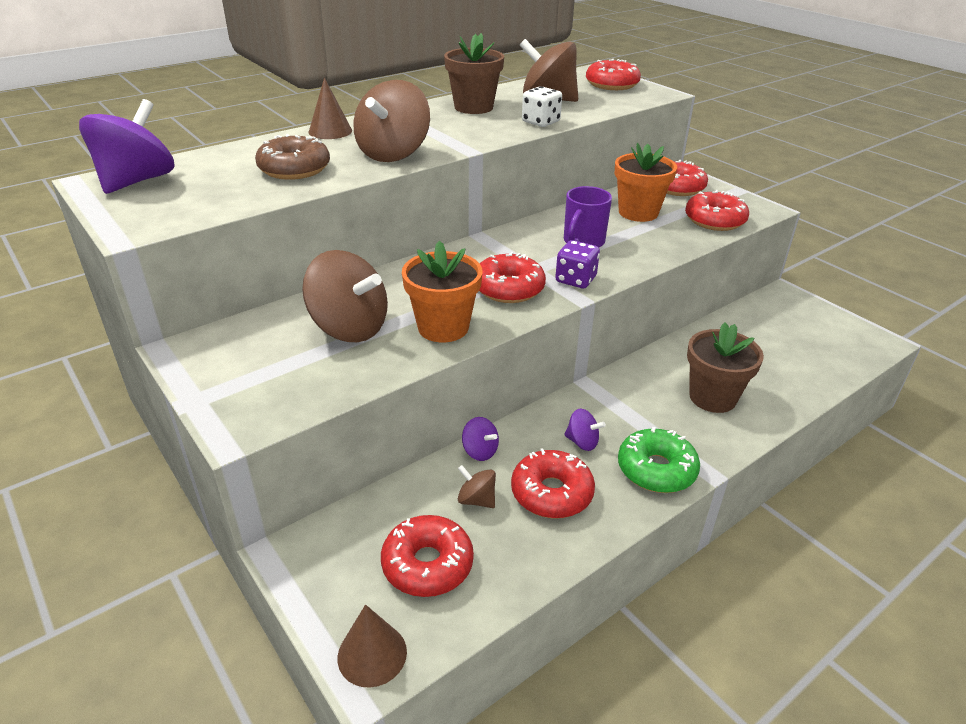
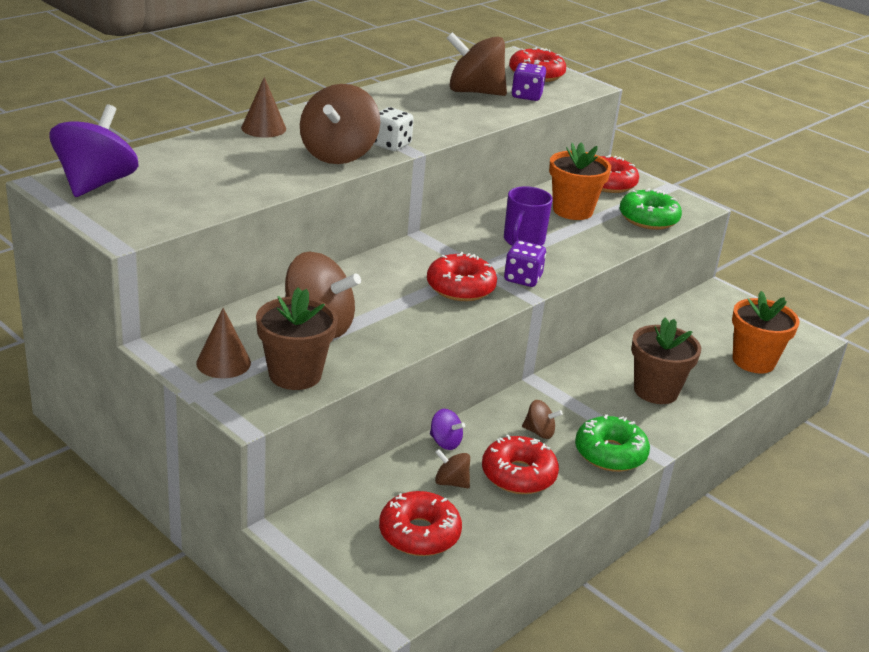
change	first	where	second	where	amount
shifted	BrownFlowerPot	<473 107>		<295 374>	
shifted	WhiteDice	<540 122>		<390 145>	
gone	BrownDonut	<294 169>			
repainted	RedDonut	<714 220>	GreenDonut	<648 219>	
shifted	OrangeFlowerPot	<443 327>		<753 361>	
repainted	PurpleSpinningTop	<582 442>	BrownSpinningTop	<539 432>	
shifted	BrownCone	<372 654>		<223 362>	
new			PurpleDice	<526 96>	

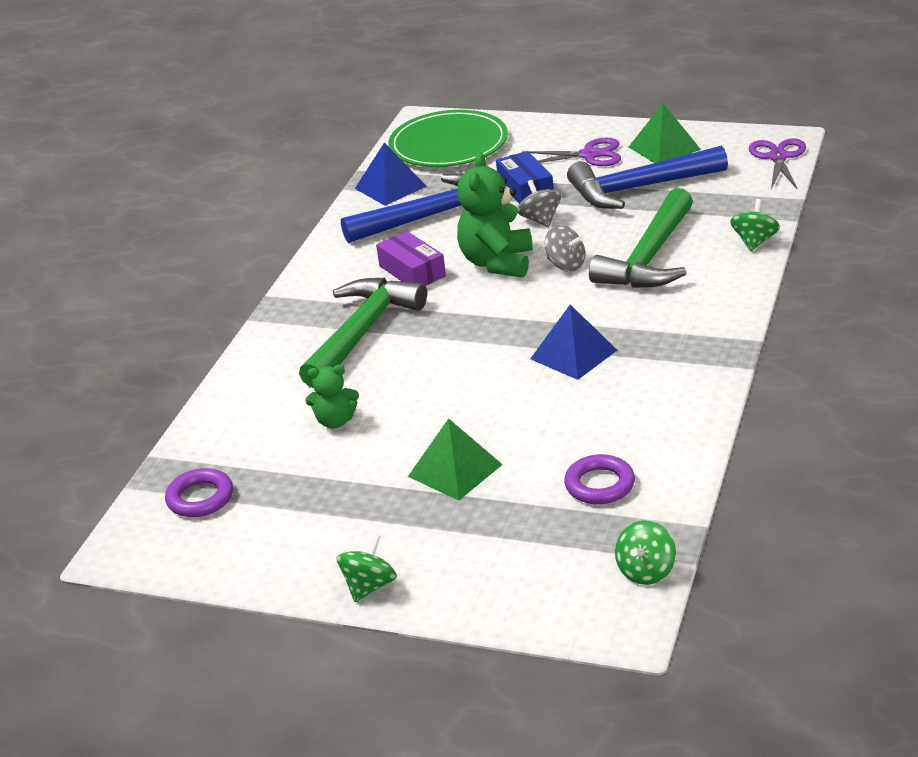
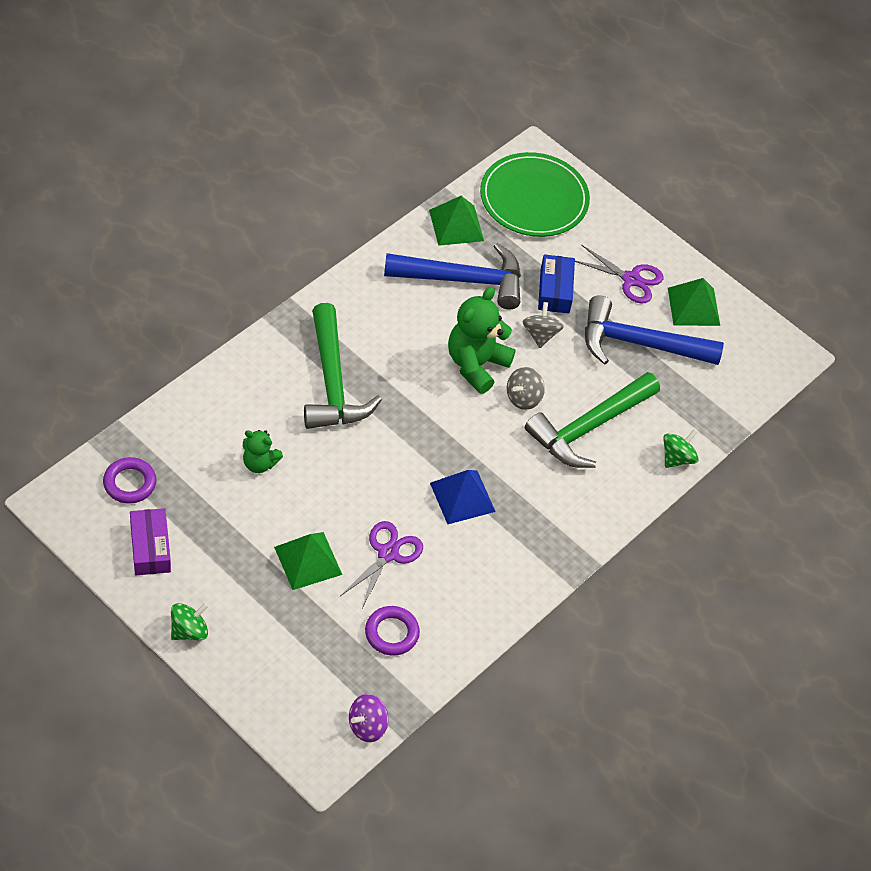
change	first	where	second	where	amount
shifted	PurpleScissors	<778 157>		<388 553>	
repainted	BluePyramid	<390 187>	GreenPyramid	<456 225>	
rotated	GreySpinningTop	<566 265>		<523 398>	75 degrees clockwise
shifted	PurpleBox	<412 271>		<150 548>	
rotated	GreenHammer	<362 333>		<332 382>	120 degrees clockwise
repainted	GreenSpinningTop	<646 571>	PurpleSpinningTop	<367 726>	

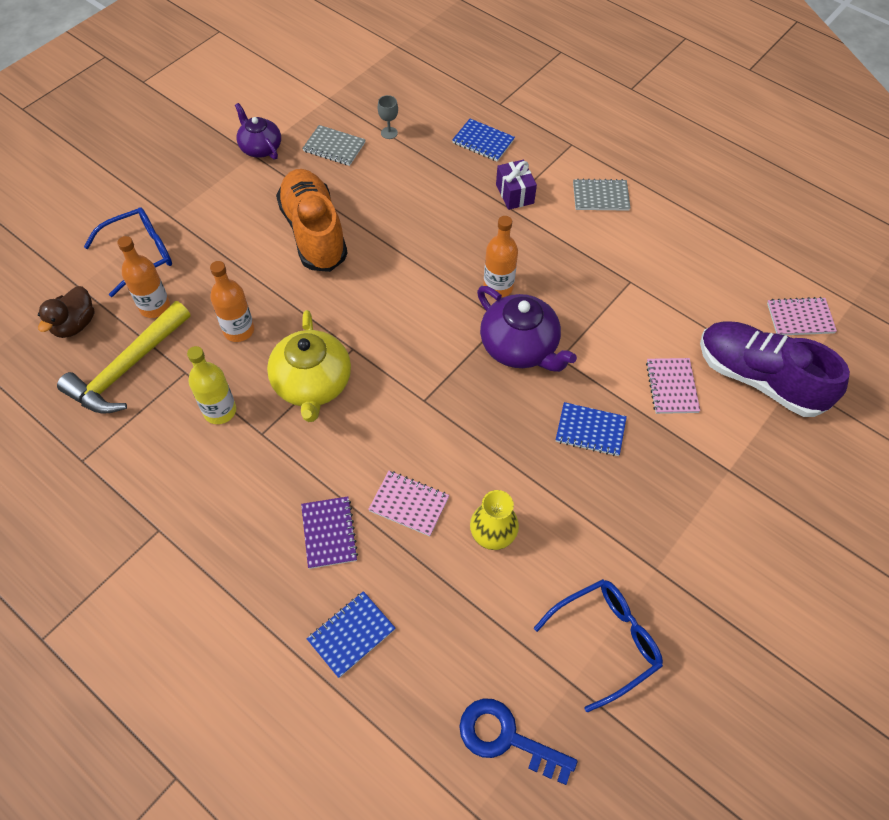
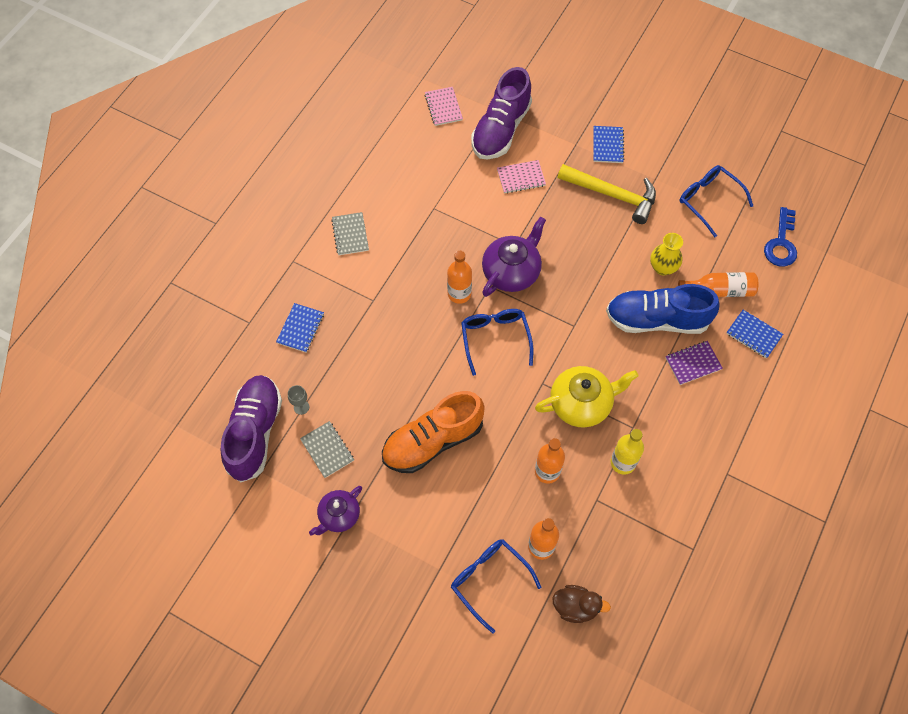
change	first	where	second	where	amount
rotated	GreyNotebook	<334 147>		<327 450>	45 degrees counterclockwise
gone	PurpleGift	<514 194>			
shifted	YellowHammer	<128 368>		<612 195>	
shifted	BlueNotebook	<590 430>		<608 145>	
swapped	PinkNotebook	<409 504>	BlueShoe	<656 320>	
new			OrangeBottle	<720 290>	
new			BlueGlasses	<495 339>	
new			PurpleShoe	<255 432>	

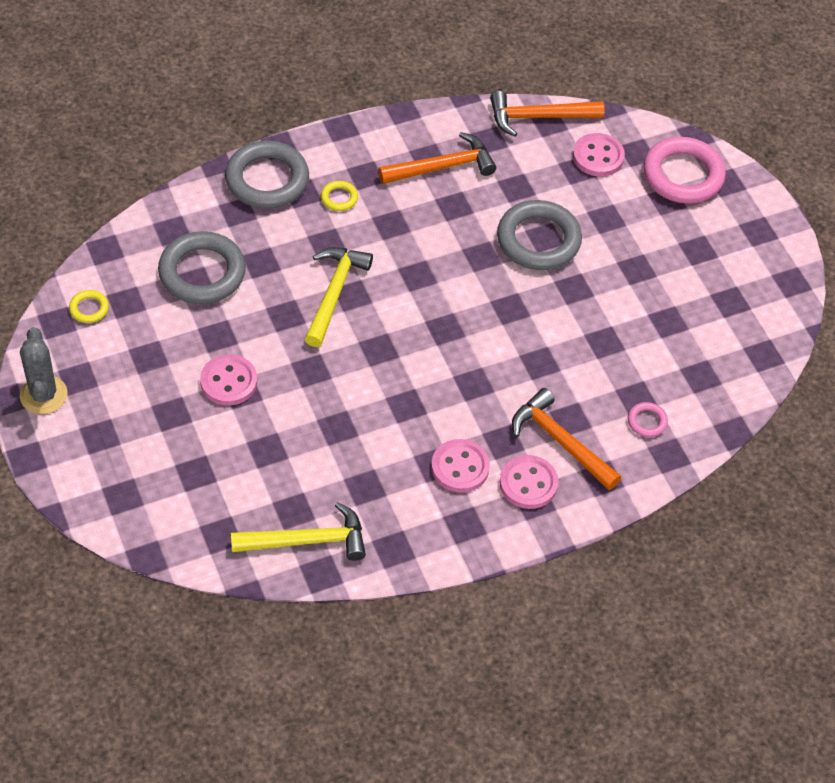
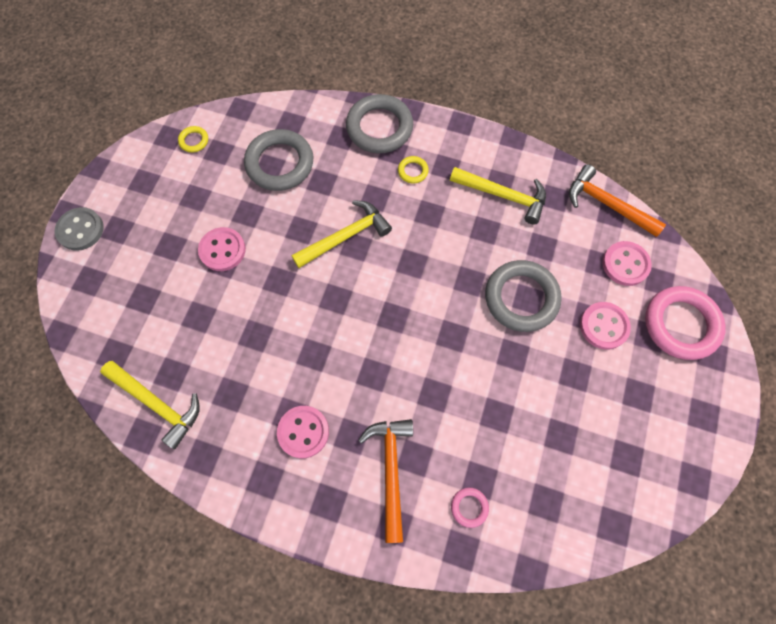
change	first	where	second	where	amount
repainted	OrangeHammer	<442 167>	YellowHammer	<503 196>	
gone	GreyCactus	<43 395>			
shifted	PinkButton	<528 483>		<603 326>	
new			GreyButton	<80 230>	

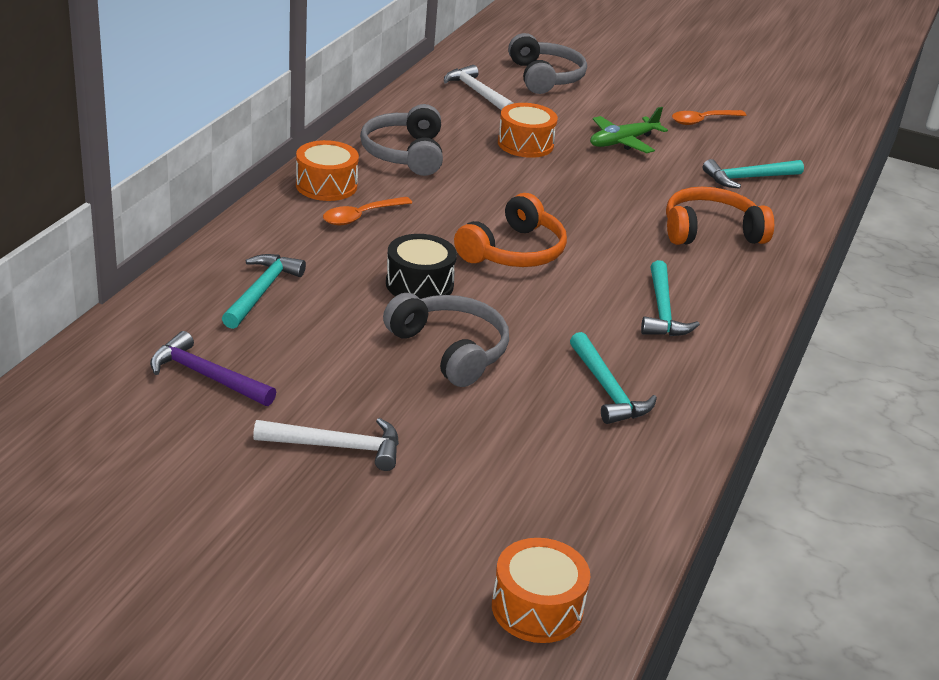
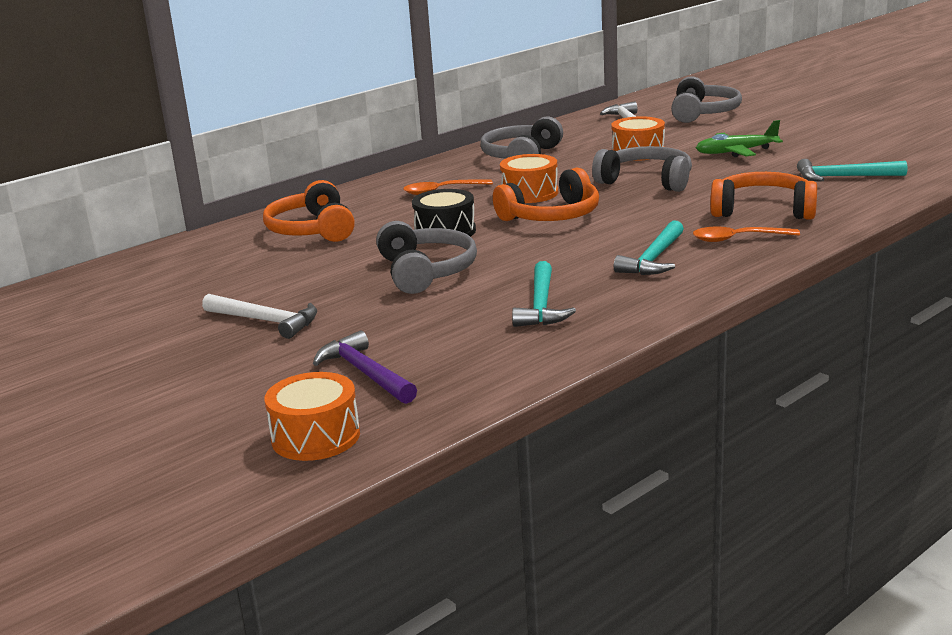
change	first	where	second	where	amount
shifted	OrangeSpoon	<702 121>		<737 239>	
shifted	OrangeDrum	<326 185>		<529 193>	
swapped	TurquoiseHammer	<262 291>	OrangeHeadphones	<312 230>	
shifted	PurpleHammer	<207 376>		<365 373>	
new			GreyHeadphones	<646 181>	

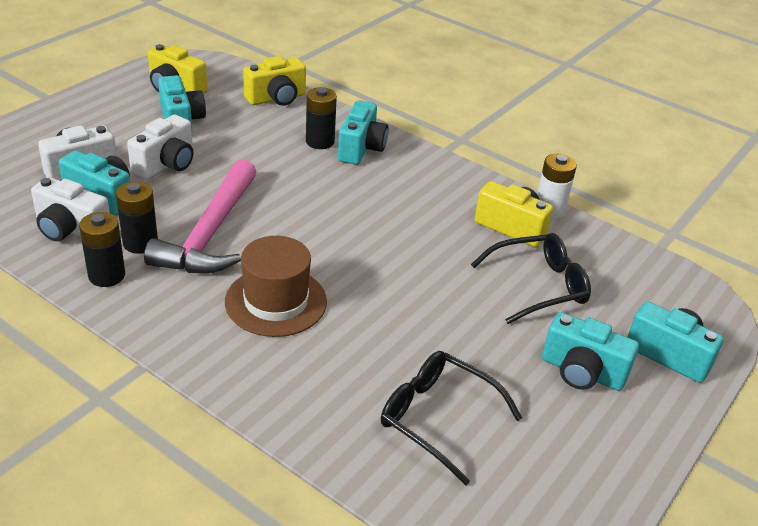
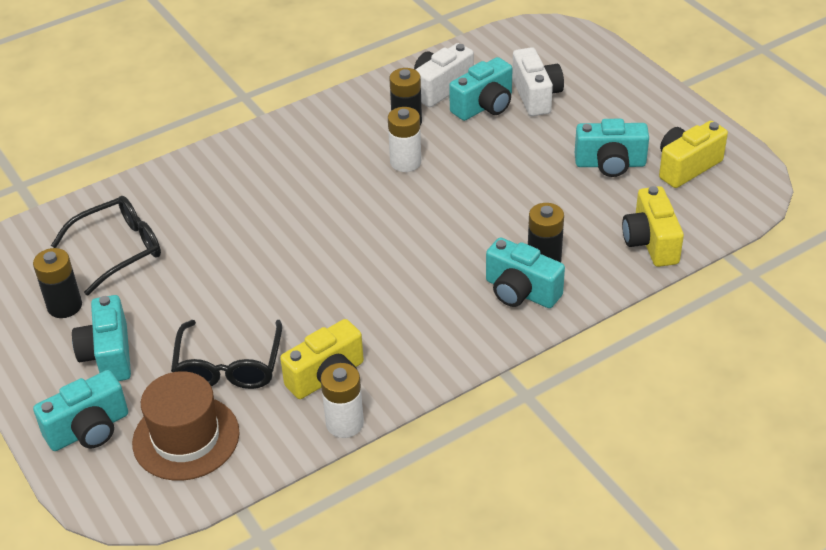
change	first	where	second	where	amount
gone	WhiteCamera	<166 164>			
swapped	PinkHammer	<210 233>	WhiteBattery	<405 162>	
shifted	BlackBattery	<107 275>		<64 306>	
shifted	BrownHat	<276 301>		<186 437>	
rotated	TurquoiseCamera	<582 372>		<108 355>	60 degrees counterclockwise

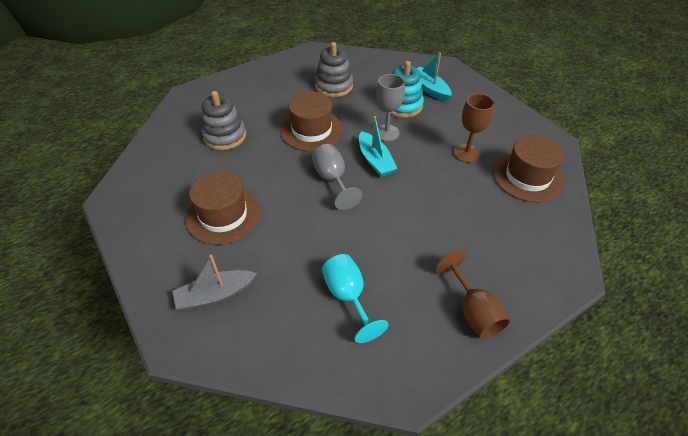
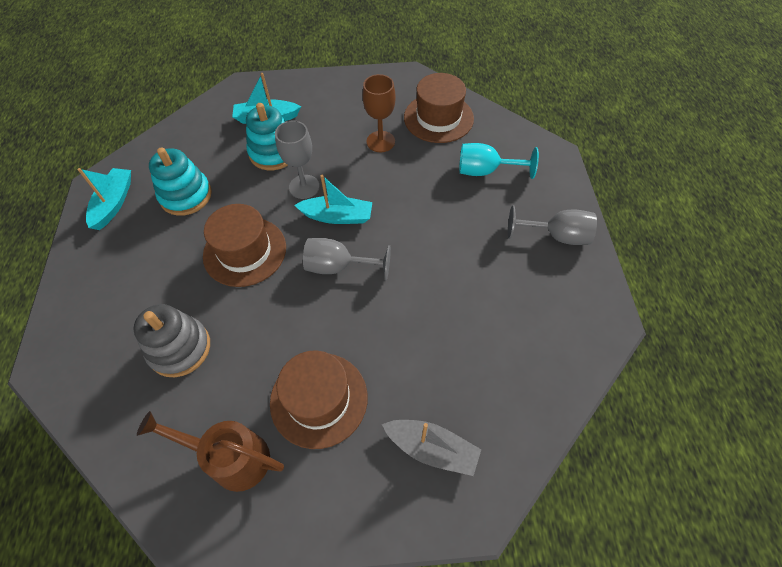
change	first	where	second	where	amount
repainted	GreyStackingToy	<334 86>	TurquoiseStackingToy	<186 195>	
repainted	BrownGoblet	<473 311>	GreyGoblet	<557 236>	
shifted	TurquoiseGoblet	<348 297>		<485 171>	
rotated	GreyBoat	<215 295>		<432 449>	75 degrees counterclockwise
new			TurquoiseBoat	<114 203>	
new			BrownWateringCan	<231 458>	

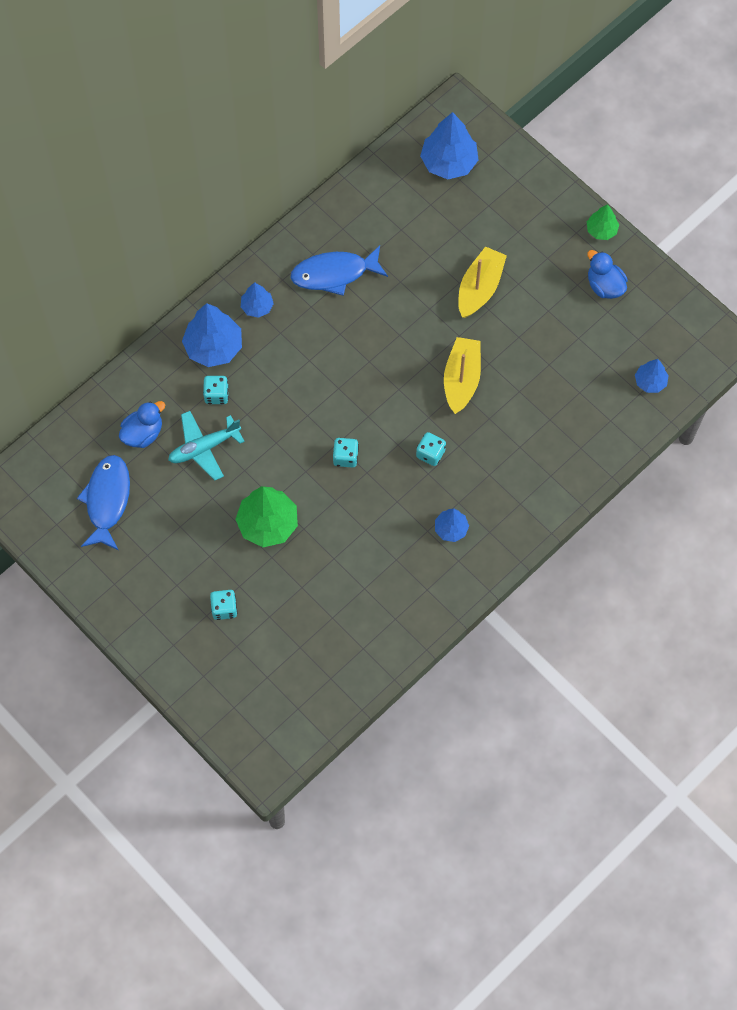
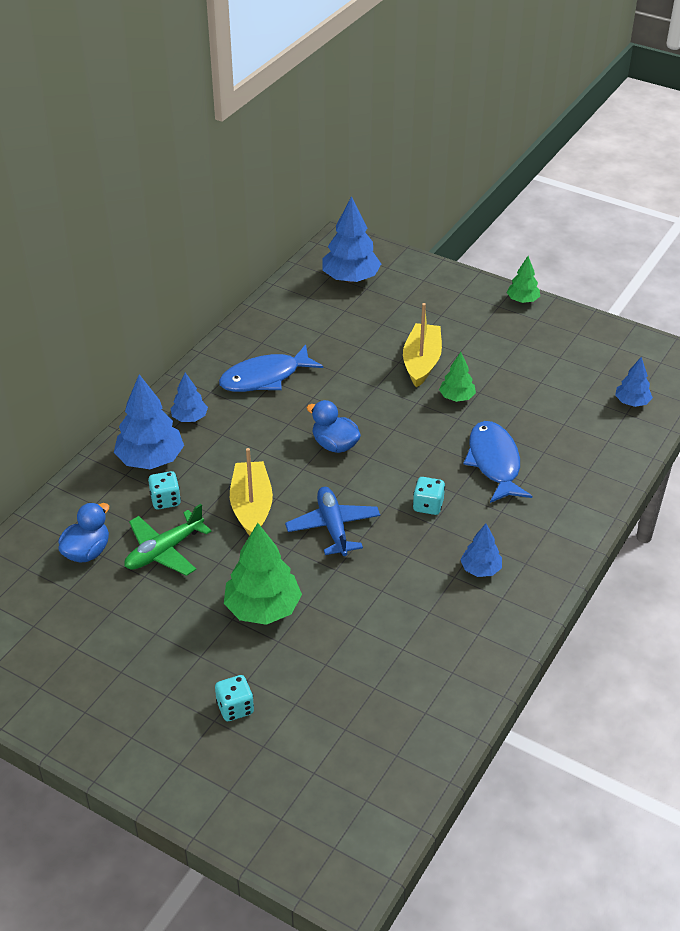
change	first	where	second	where	amount
shifted	BlueDuck	<604 286>		<335 445>	
shifted	YellowBoat	<461 379>		<251 507>	
repainted	TurquoisePlane	<204 448>	GreenPlane	<164 551>	
swapped	TurquoiseDice	<345 457>	BluePlane	<333 527>	
shifted	BlueFish	<107 500>		<494 462>	
new			GreenTree	<457 397>	

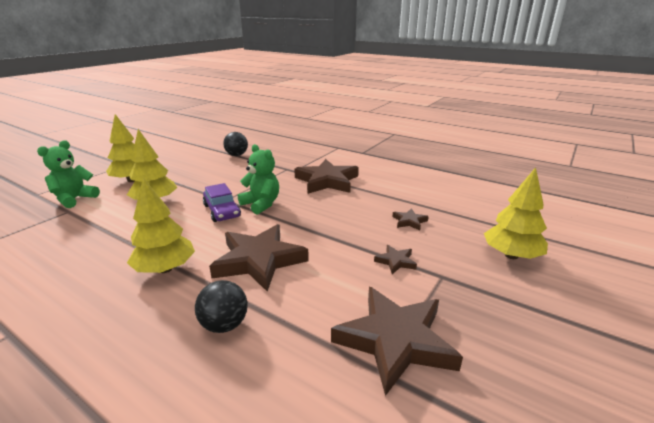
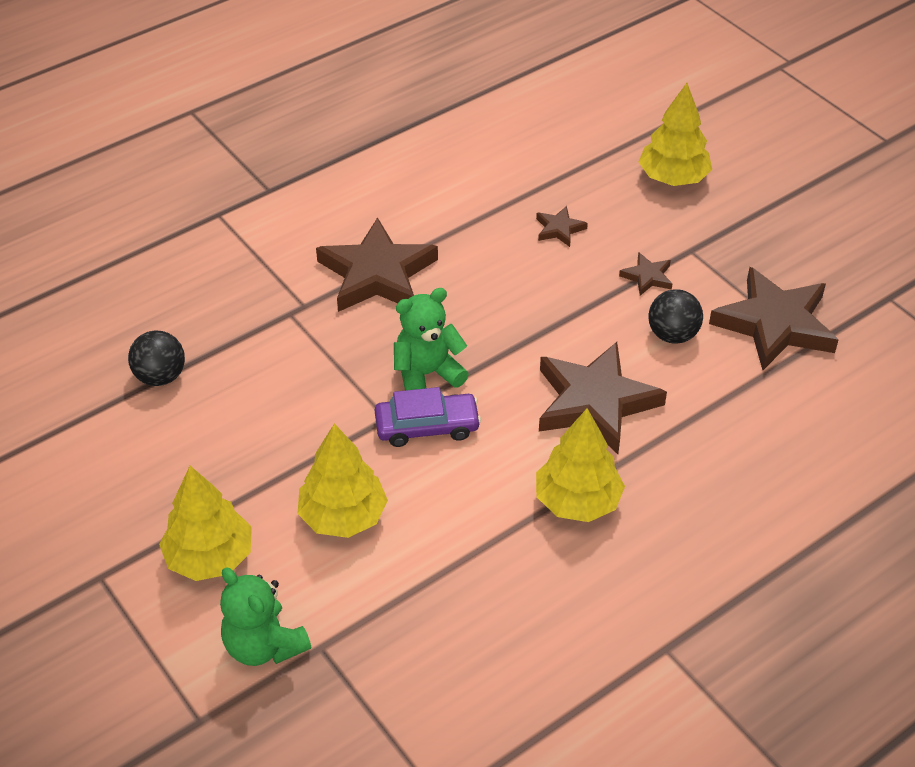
change	first	where	second	where	amount
shifted	BlackBall	<224 325>		<672 335>	

